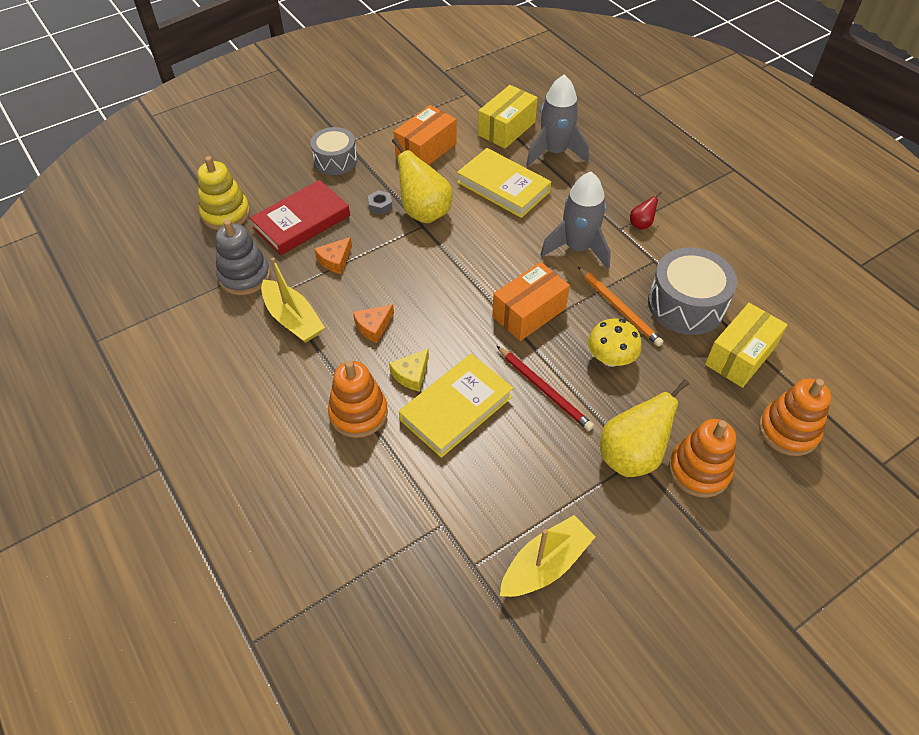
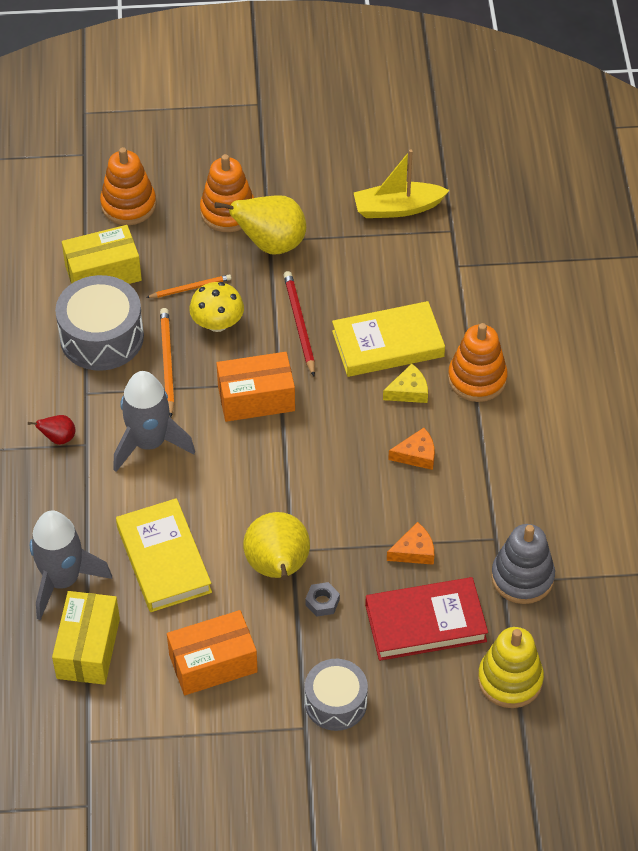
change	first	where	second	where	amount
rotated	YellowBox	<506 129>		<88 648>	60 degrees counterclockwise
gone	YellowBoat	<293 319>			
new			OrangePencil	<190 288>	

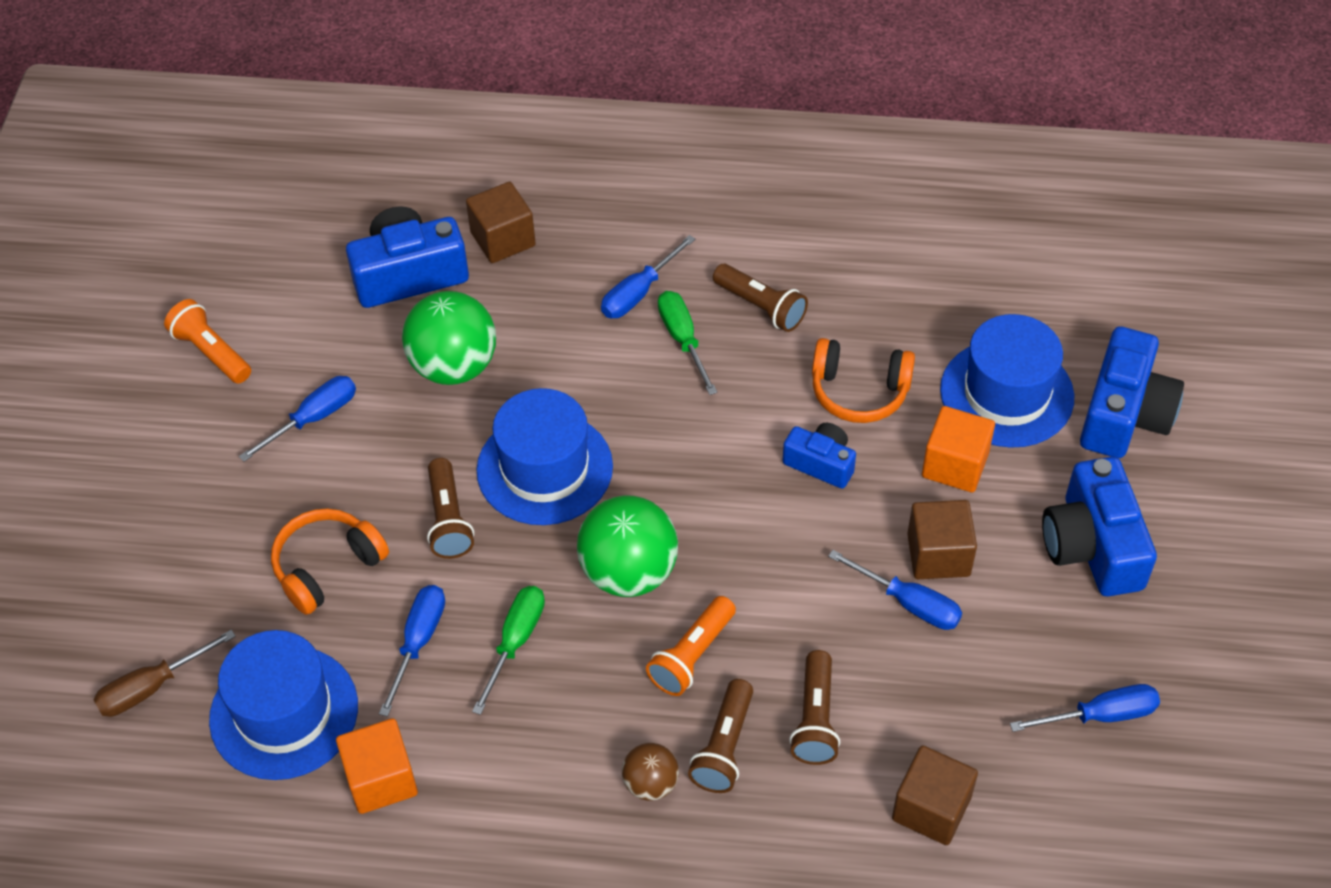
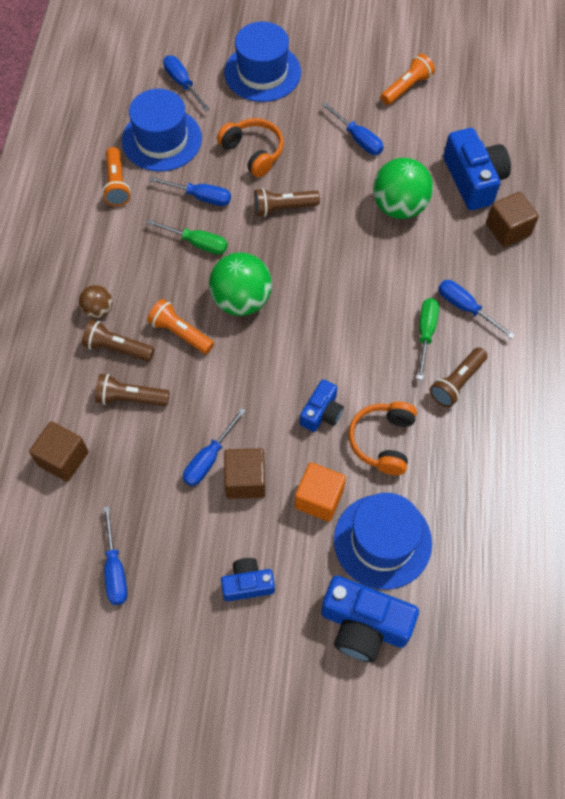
change	first	where	second	where	amount
rotated	GreenScrewdriver	<683 339>		<425 333>	60 degrees counterclockwise
shifted	BlueHat	<544 468>		<262 72>	
scaled	BlueCamera	<1092 546>		<247 584>	x0.58
repainted	BrownScrewdriver	<152 687>	BlueScrewdriver	<182 83>	
swapped	OrangeCube	<381 779>	OrangeFlashlight	<117 184>	

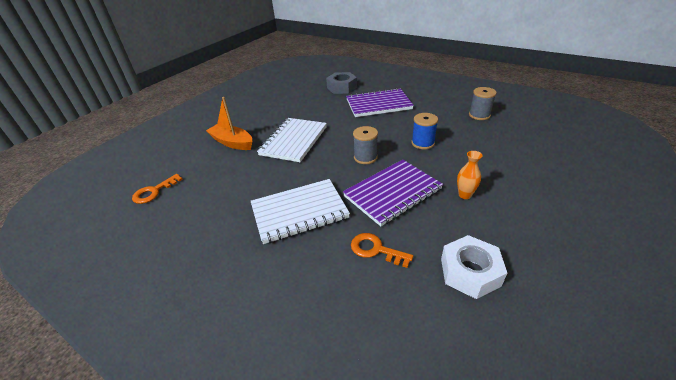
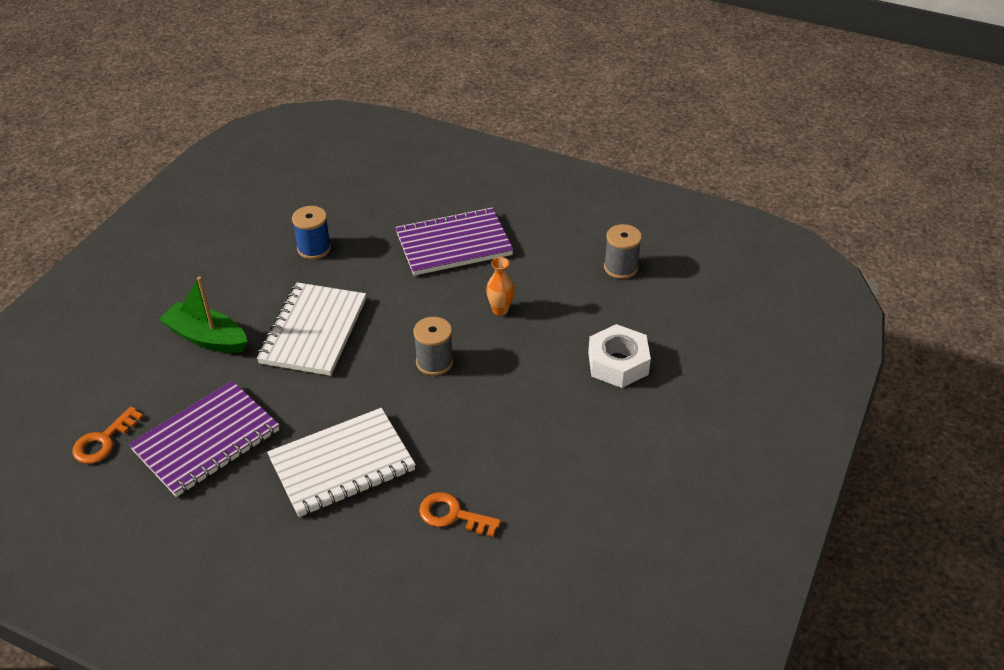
change	first	where	second	where	amount
gone	GreyNut	<342 87>			
repainted	OrangeBoat	<232 142>	GreenBoat	<207 338>	
shifted	BlueSpool	<423 143>		<314 248>	
shifted	OrangeVase	<464 195>		<500 310>	
shifted	PurpleNotebook	<392 193>		<206 440>	
shifted	WhiteNut	<470 272>		<618 363>	

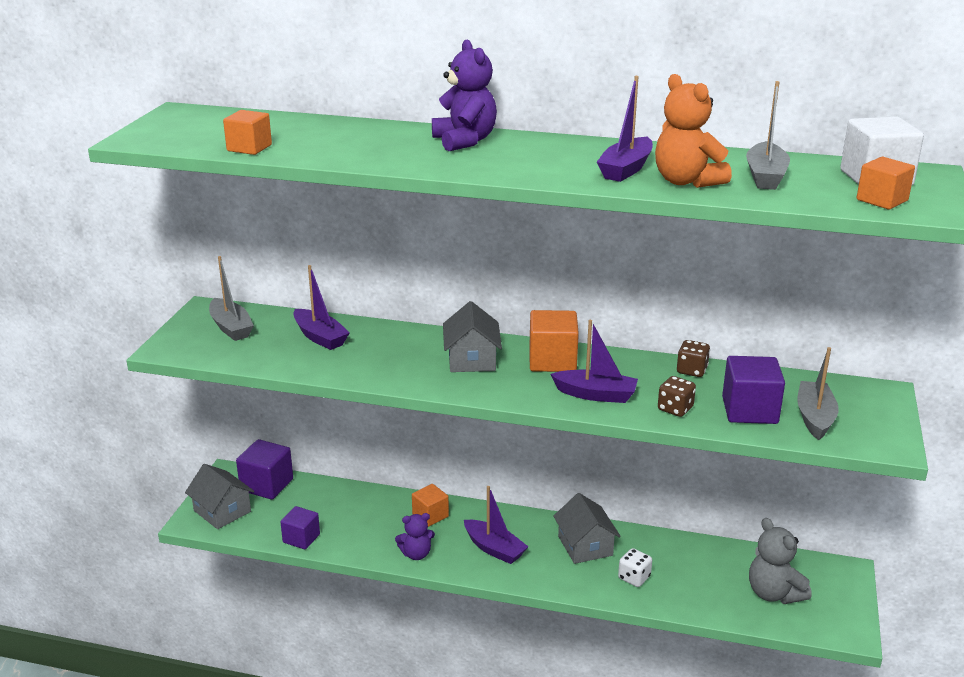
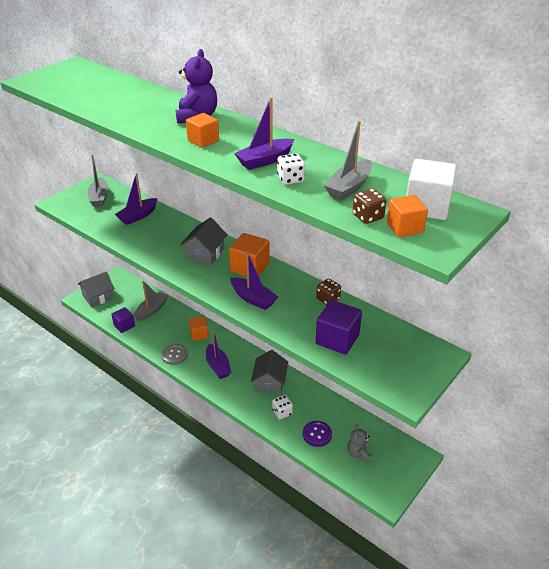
change	first	where	second	where	amount
swapped	OrangeTeddyBear	<686 181>	WhiteDice	<290 179>	
shifted	OrangeCube	<249 148>		<203 141>	
rotated	PurpleBoat	<320 337>		<138 216>	60 degrees clockwise
shifted	GreyBoat	<815 418>		<151 310>	
shifted	BrownDice	<675 409>		<368 217>	
gone	PurpleCube	<267 485>			
rotated	GreyHouse	<222 511>		<98 297>	75 degrees clockwise
swapped	PurpleTeddyBear	<416 554>	GreyButton	<174 355>	
scaled	GreyTeddyBear	<773 593>		<359 453>	x0.65
new			PurpleButton	<317 434>	

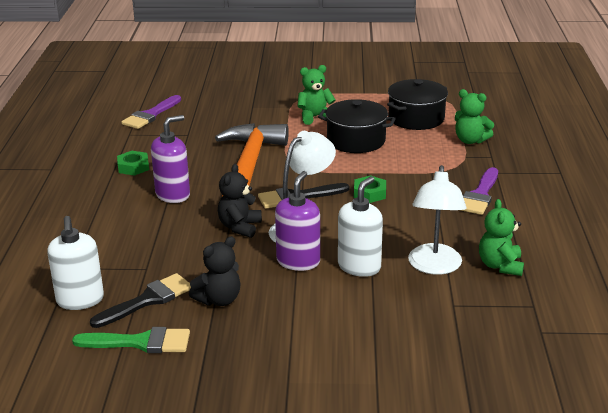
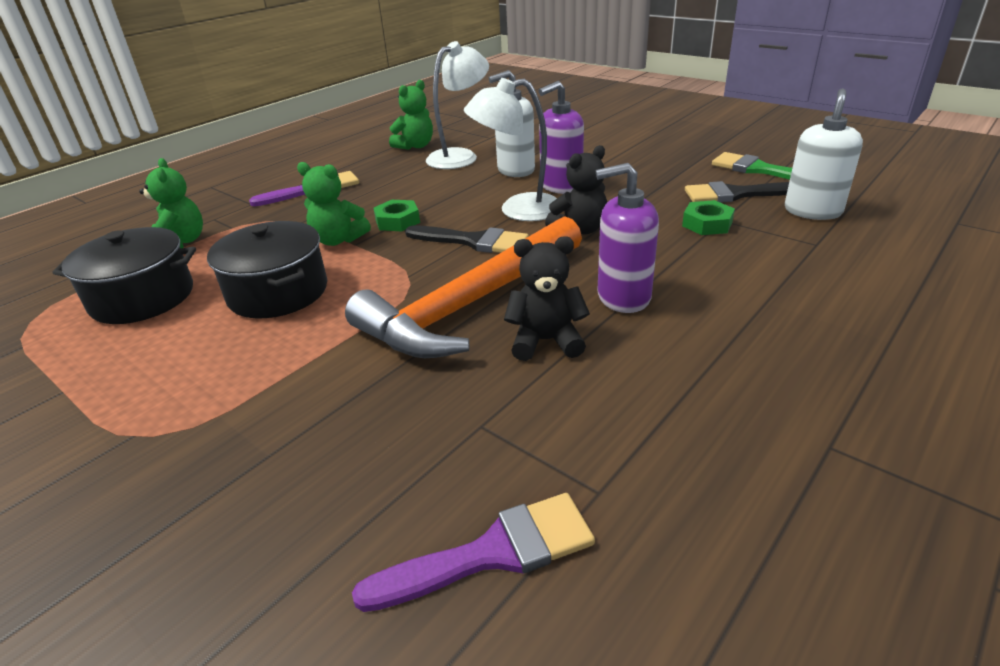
change	first	where	second	where	amount
shifted	GreenTeddyBear	<315 117>		<338 240>	
shifted	GreenNut	<133 167>		<707 224>	
shifted	BlackTeddyBear	<219 300>		<546 341>	

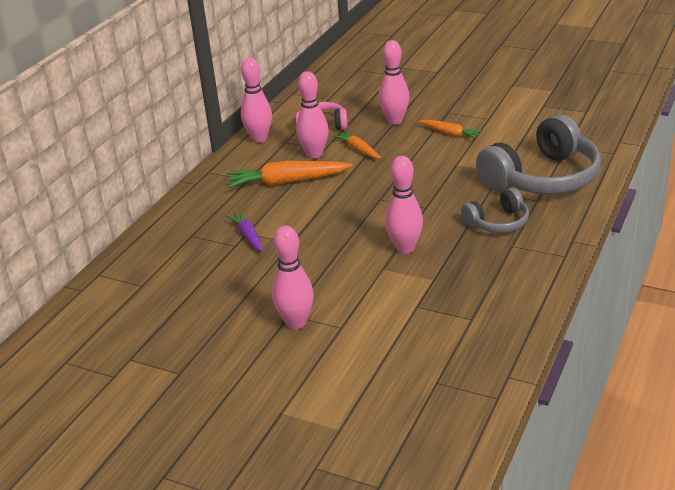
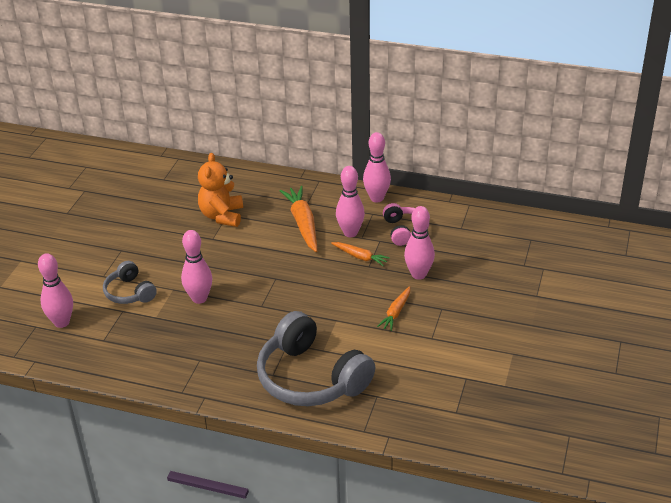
change	first	where	second	where	amount
rotated	OrangeCarrot	<358 150>		<360 257>	75 degrees clockwise
shifted	GreyHeadphones	<498 222>		<129 292>	
swapped	PurpleCarrot	<248 236>	OrangeTeddyBear	<222 216>	
shifted	PinkBowlingPin	<296 323>		<62 322>	

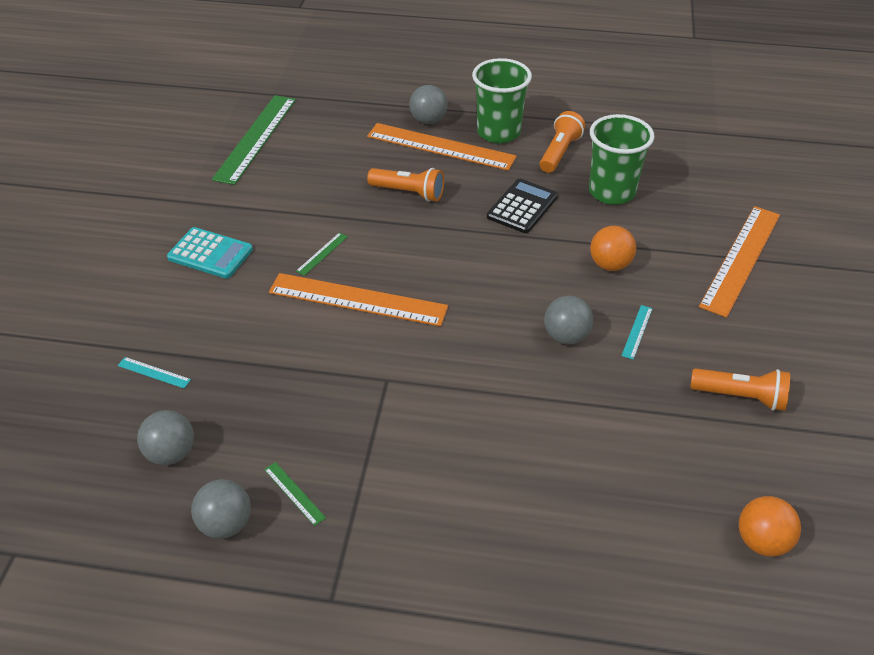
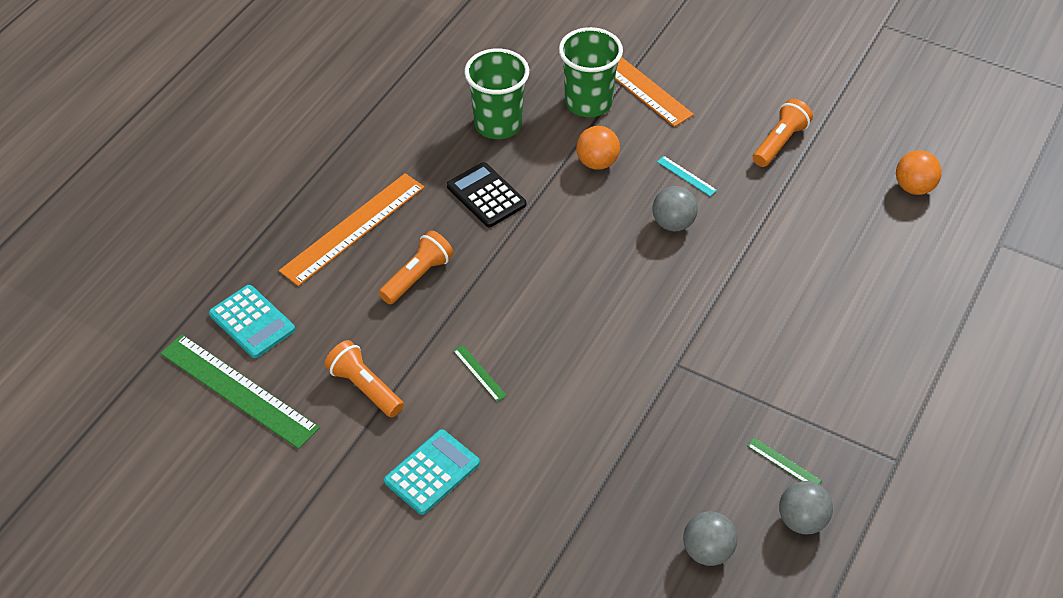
change	first	where	second	where	amount
shifted	GreenCup	<498 132>		<588 103>	
gone	GreyBall	<428 120>			
shifted	OrangeFlashlight	<559 152>		<365 388>	
gone	OrangeRuler	<358 299>			
gone	TurquoiseRuler	<154 372>			
rotated	GreenRuler	<294 493>		<784 463>	60 degrees clockwise
new			TurquoiseCalculator	<252 322>	

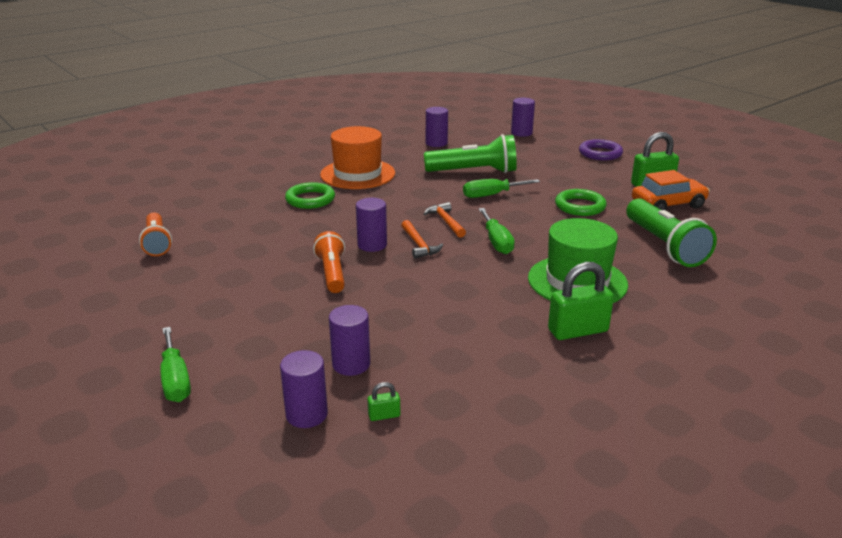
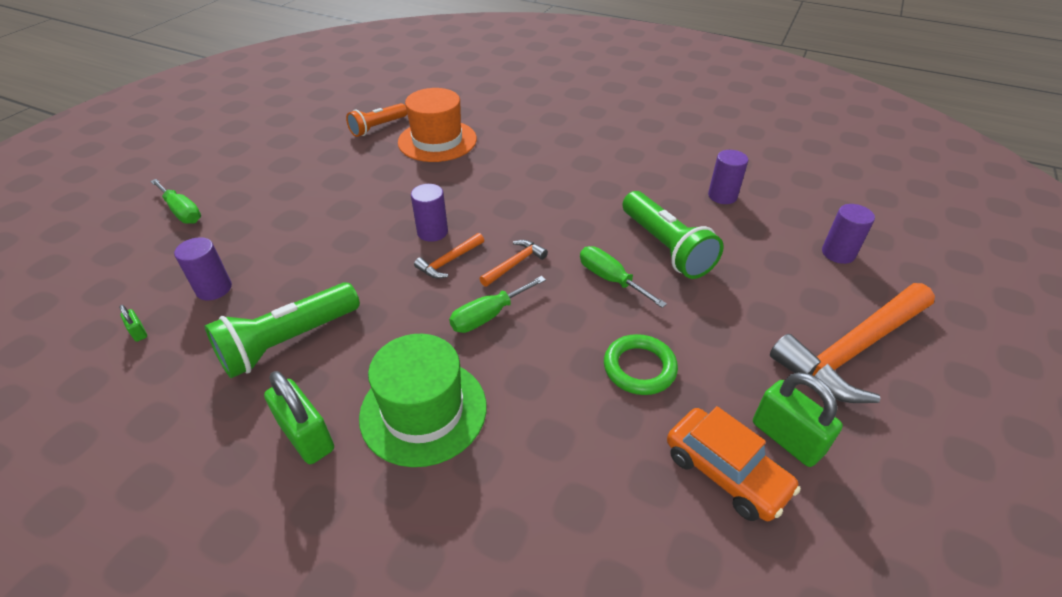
change	first	where	second	where	amount
shifted	OrangeHat	<357 174>		<437 141>	
swapped	PurpleRing	<600 153>	OrangeHammer	<851 350>	
gone	GreenRing	<310 199>			
shifted	GreenFlashlight	<664 246>		<288 342>	
gone	OrangeFlashlight	<332 273>			
rotated	GreenScrewdriver	<175 380>		<182 212>	90 degrees counterclockwise
gone	PurpleCylinder	<307 414>			

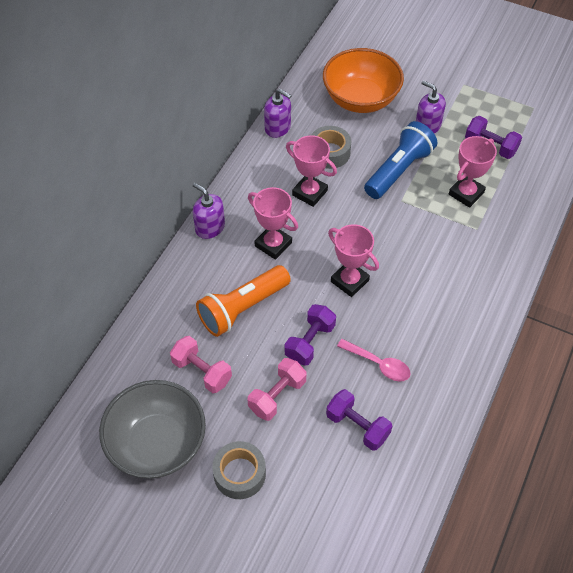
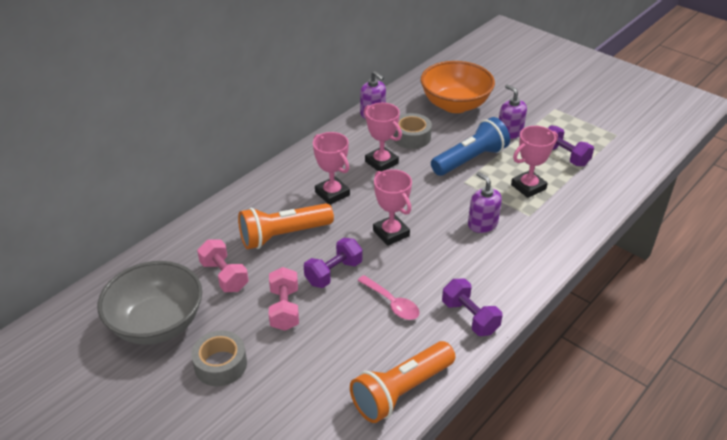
change	first	where	second	where	amount
shifted	PurpleSoapDispenser	<210 227>		<482 224>	
rotated	PinkDumbbell	<277 396>		<284 309>	60 degrees counterclockwise
shifted	PurpleDumbbell	<357 426>		<469 317>	
new			OrangeFlashlight	<401 391>	

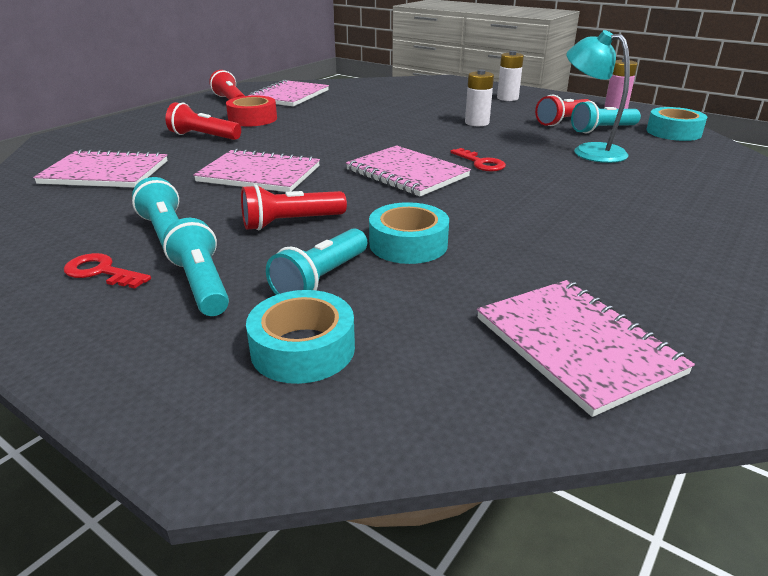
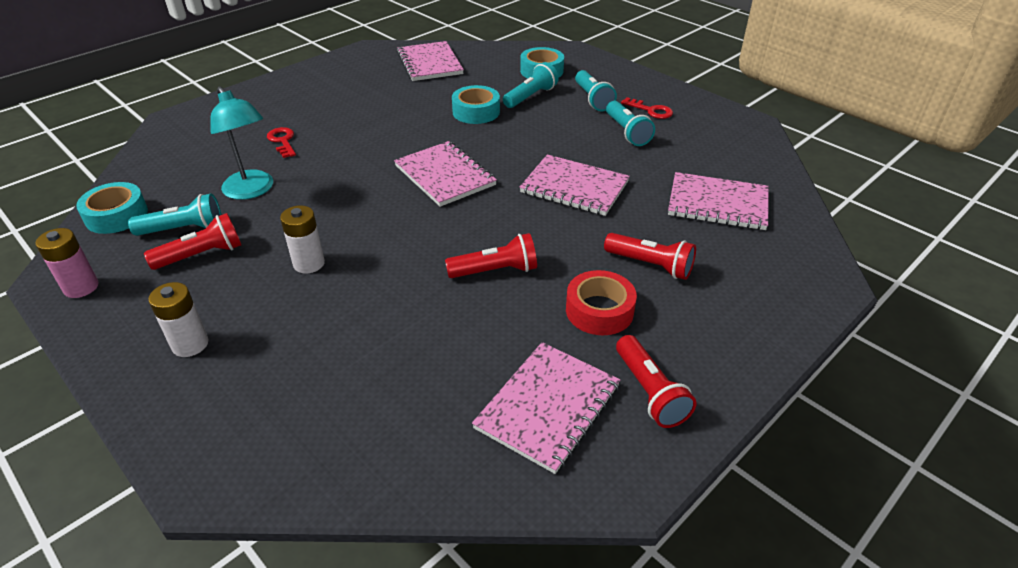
change	first	where	second	where	amount
shifted	RedKey	<481 163>		<282 141>	
shifted	RedFlashlight	<290 223>		<496 271>	

